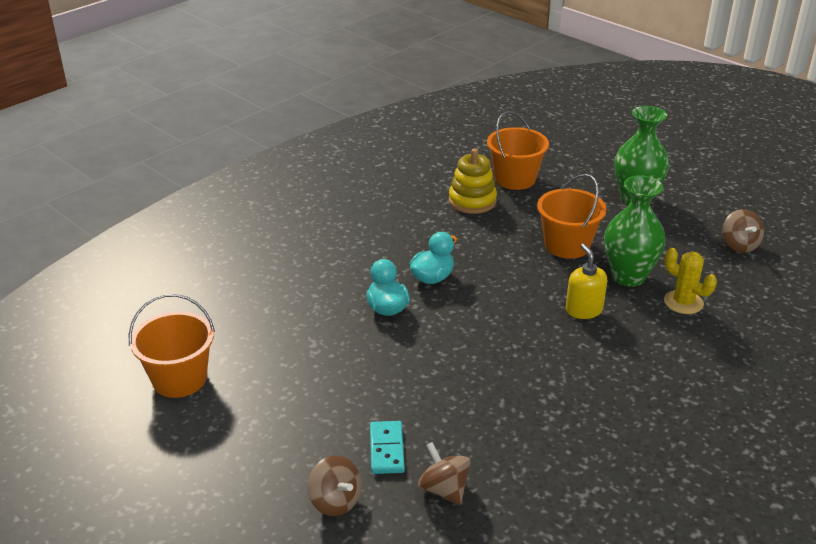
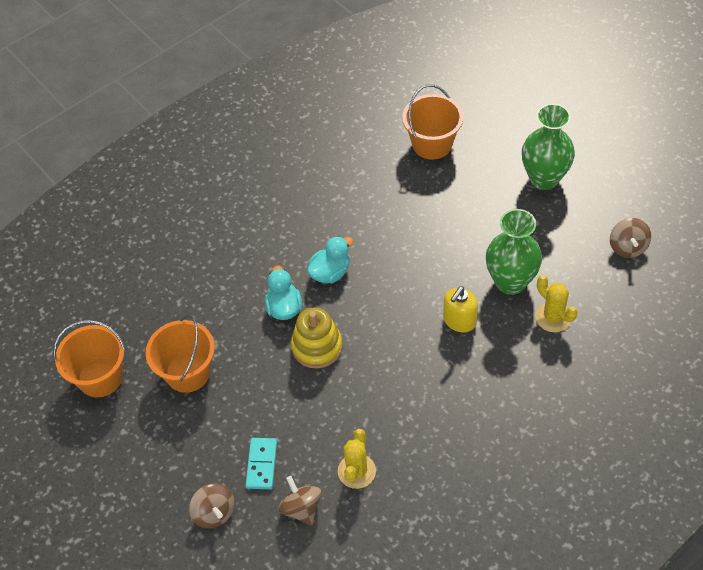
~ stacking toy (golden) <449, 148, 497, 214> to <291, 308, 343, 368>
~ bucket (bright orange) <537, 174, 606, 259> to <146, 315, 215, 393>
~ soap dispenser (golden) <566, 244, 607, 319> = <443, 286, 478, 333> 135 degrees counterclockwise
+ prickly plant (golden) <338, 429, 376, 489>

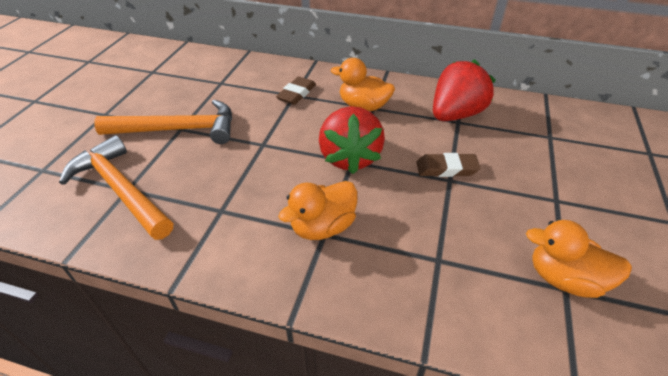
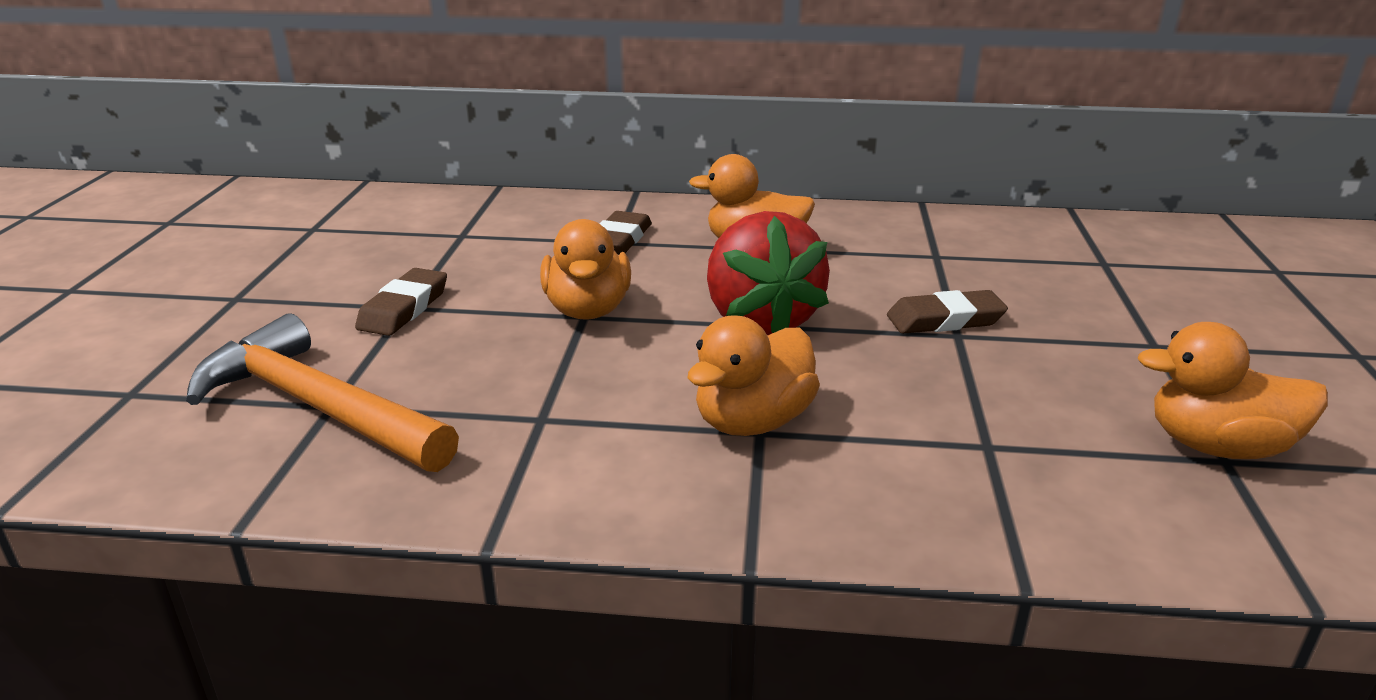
- berry (crimson) <433, 59, 496, 121>
~ carpenter's hammer (bright orange) <94, 100, 232, 144> to pencil eraser (brown) <355, 268, 447, 336>
+ rubber duck (bright orange) <540, 219, 631, 320>

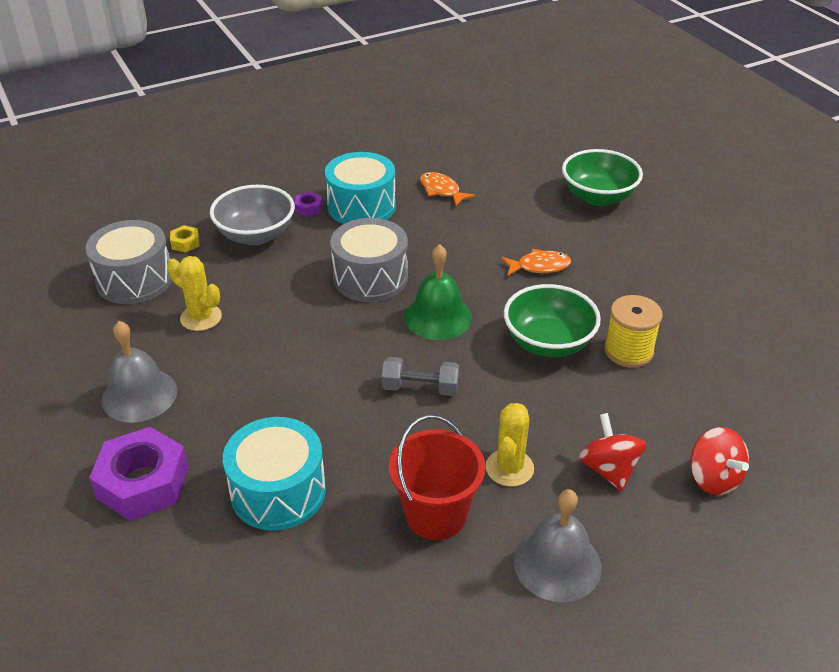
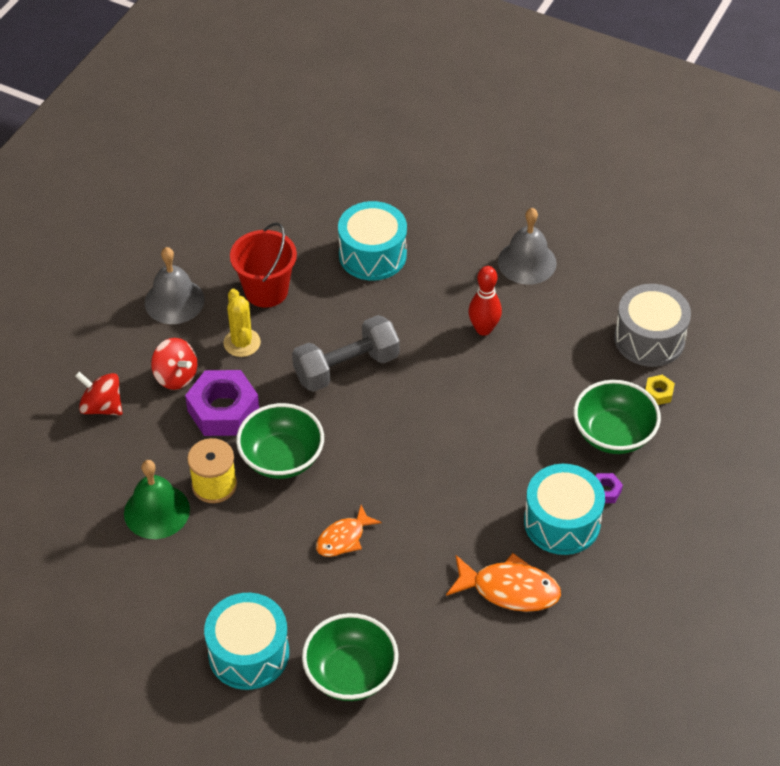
~ fish (bright orange) <420, 172, 475, 206> = <446, 553, 561, 612> x1.54
~ serving bowl (grey) <210, 185, 295, 245> to serving bowl (leaf-green) <574, 380, 661, 454>
- drum (grey) <330, 218, 408, 302>
~ hand bell (leaf-green) <405, 244, 472, 340> to <124, 460, 190, 539>
- prickly plant (golden) <167, 256, 222, 331>
~ free weight (grey) <382, 357, 459, 396> = <292, 315, 400, 392> x1.63
~ hex nut (violet) <89, 427, 189, 521> to <185, 370, 259, 436>
+ skittle (crimson) <468, 266, 502, 336>
+ drum (turquoise) <204, 593, 289, 690>

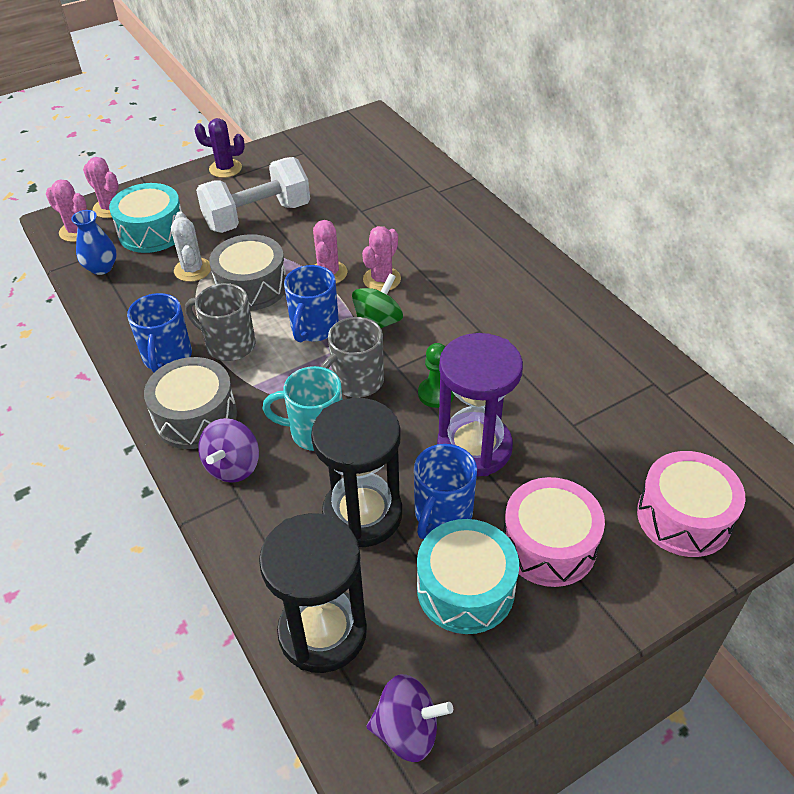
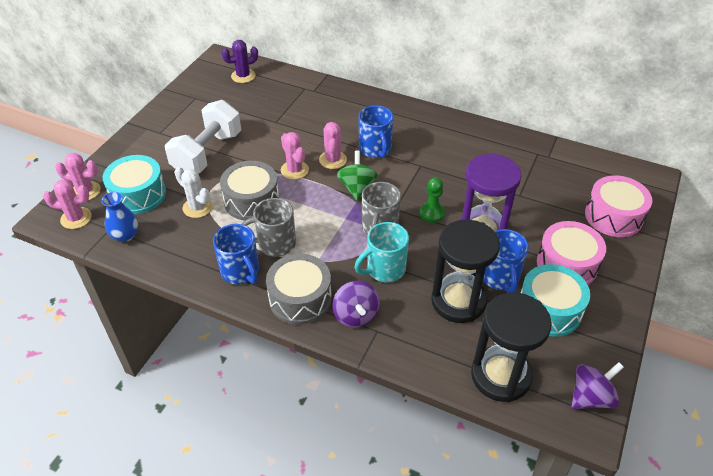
~ prickly plant (violet) <194, 118, 245, 178> to <221, 40, 258, 83>
~ tea mug (cobalt) <284, 265, 339, 342> to <359, 105, 393, 158>

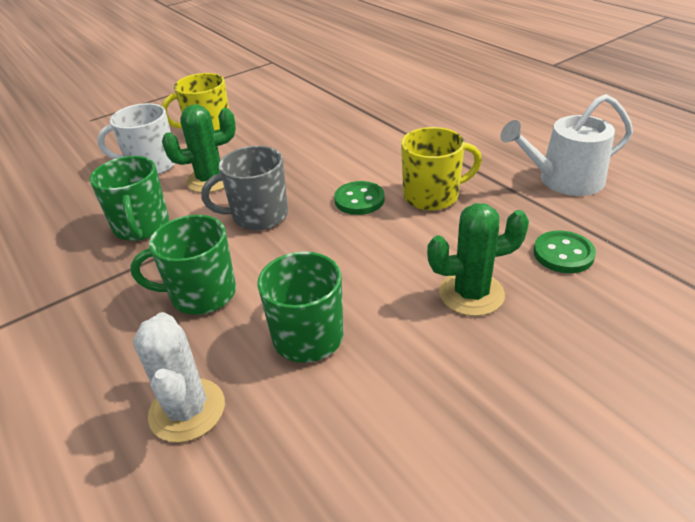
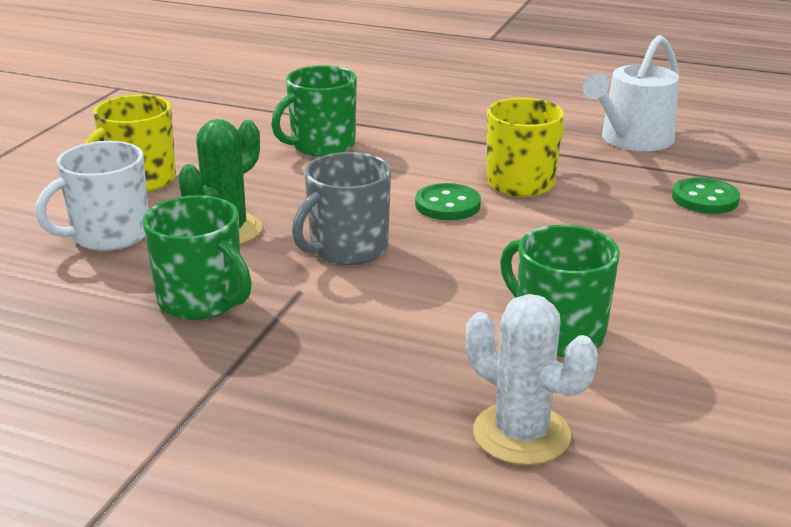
- prickly plant (leaf-green) <427, 203, 529, 316>
~ tea mug (leaf-green) <131, 215, 236, 315> to <271, 65, 357, 157>

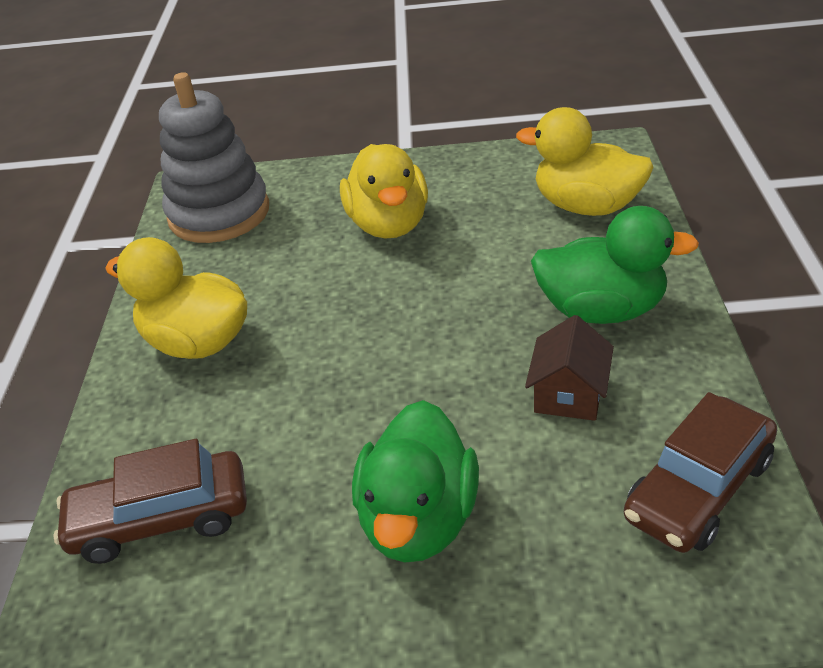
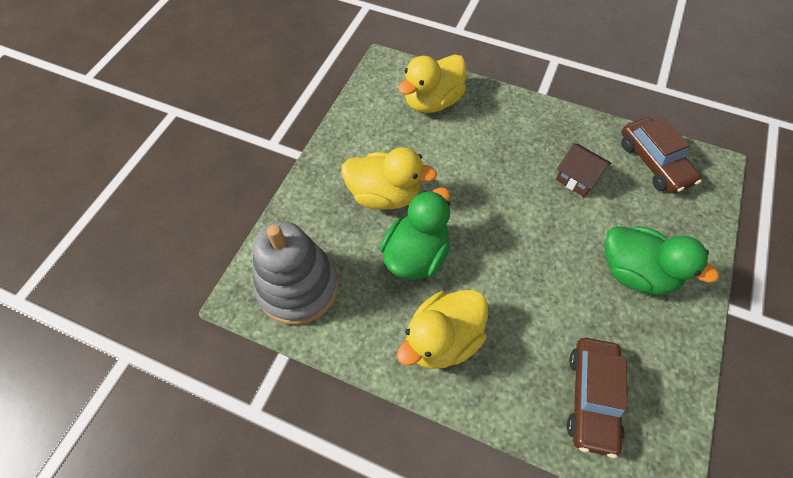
~ rubber duck (leaf-green) <531, 206, 699, 324> to <380, 187, 451, 280>

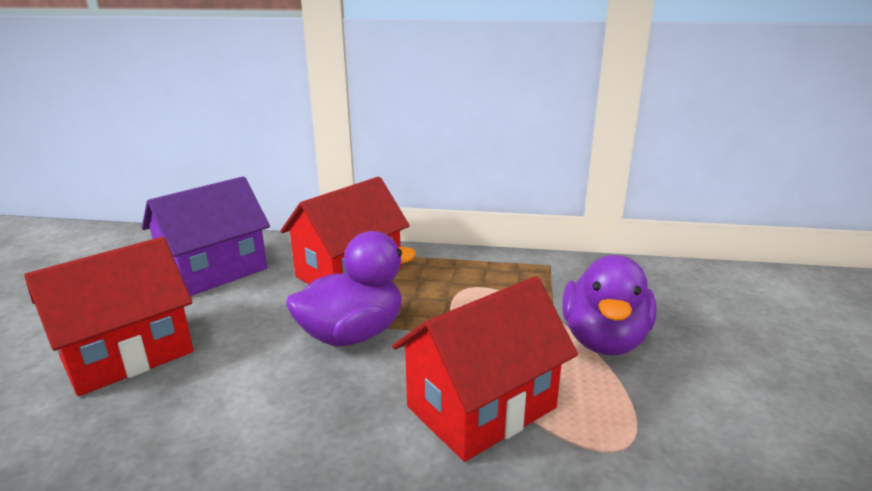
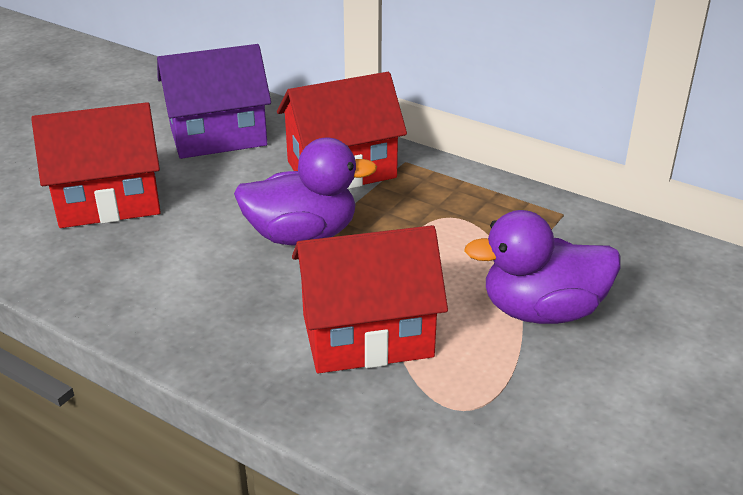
~ rubber duck (violet) <562, 255, 656, 355> = <464, 210, 621, 324> 45 degrees clockwise

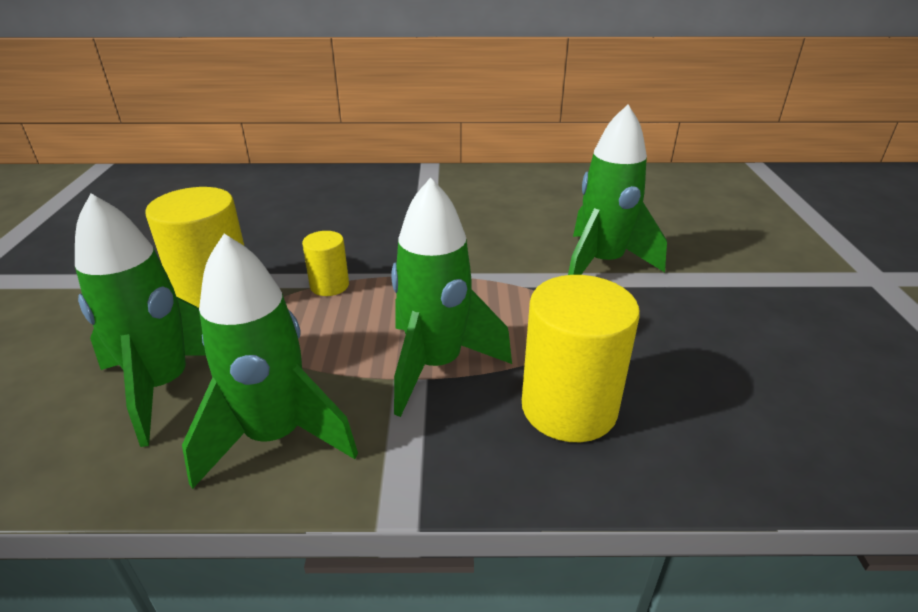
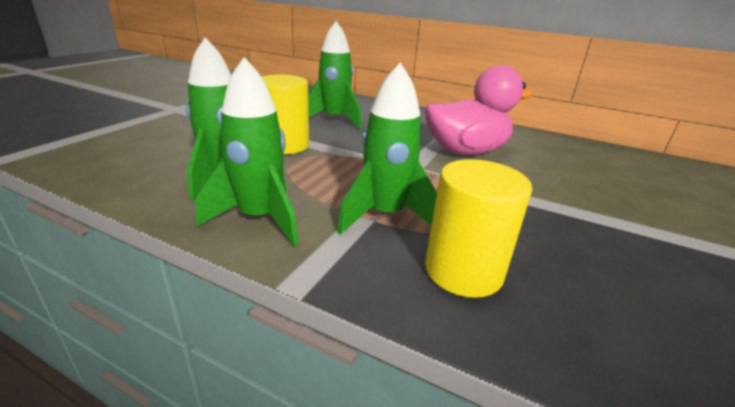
~ rocket (leaf-green) <568, 105, 667, 275> to <308, 21, 362, 129>
- cylinder shape (golden) <302, 231, 349, 296>
+ rubber duck (rosy) <425, 65, 533, 155>

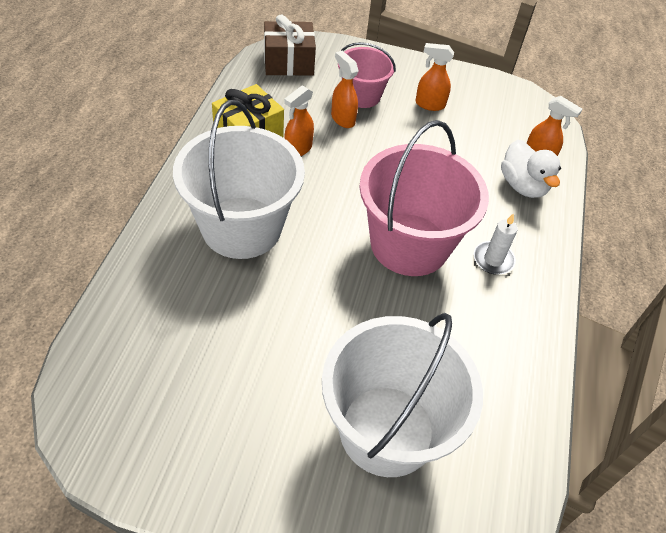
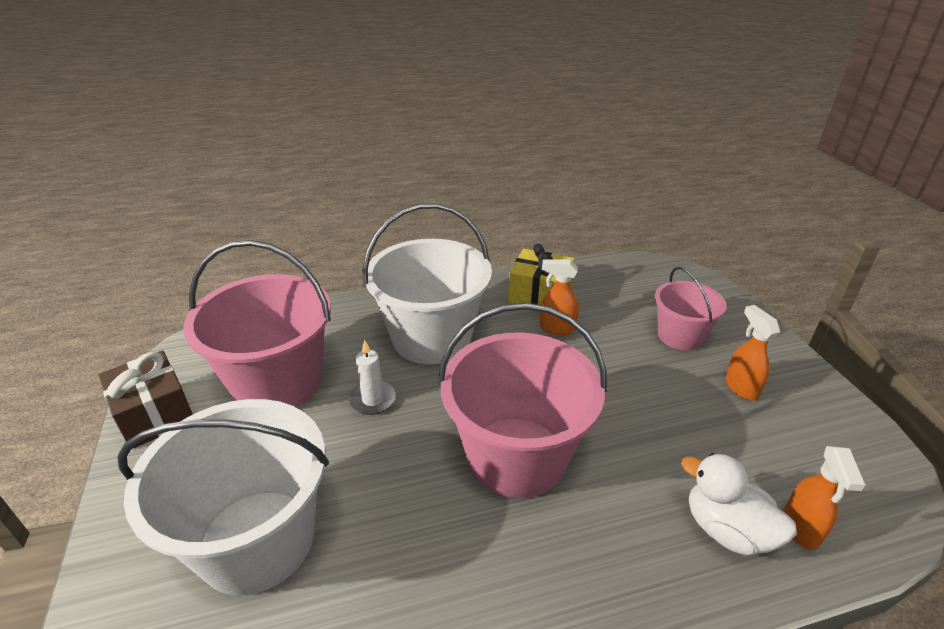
~ gift (brown) <264, 14, 316, 76> to <98, 350, 193, 449>
- spray bottle (bright orange) <331, 51, 359, 128>
~ rubber duck (snow-white) <501, 140, 561, 198> = <681, 453, 797, 556> 90 degrees clockwise
~ wax candle (snow-white) <474, 213, 518, 275> to <349, 340, 396, 415>
+ bucket (rosy) <183, 240, 331, 408>

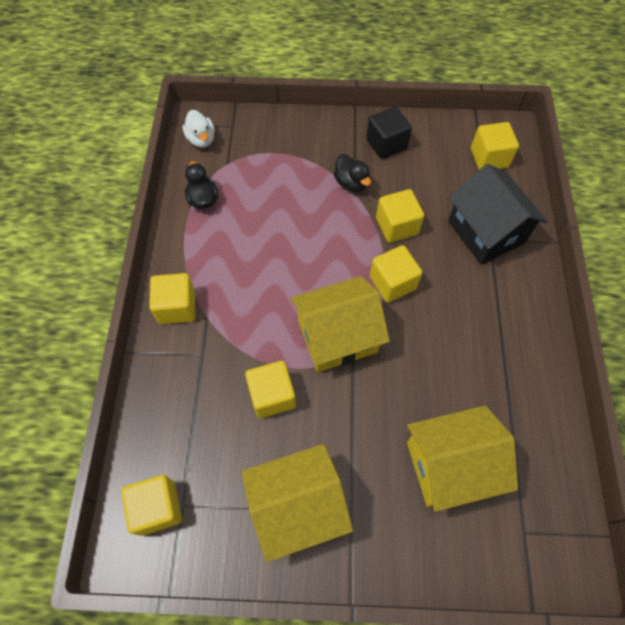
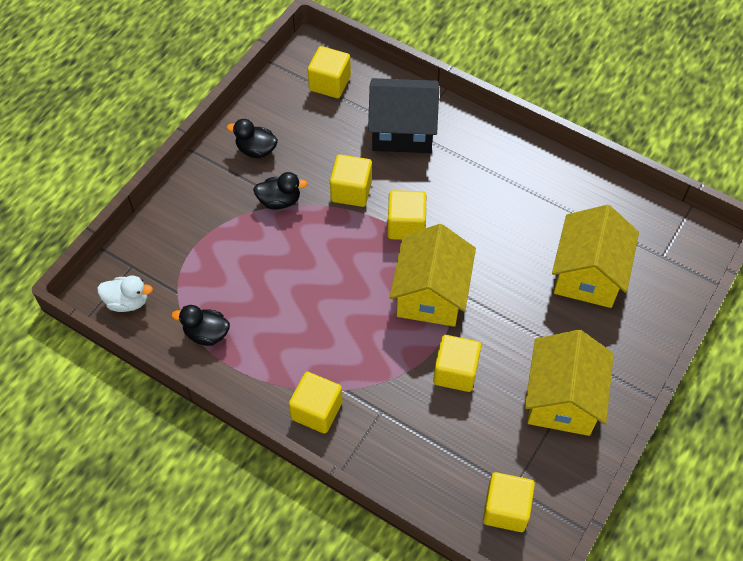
~ block (black) <366, 107, 412, 159> to rubber duck (black) <227, 119, 278, 158>

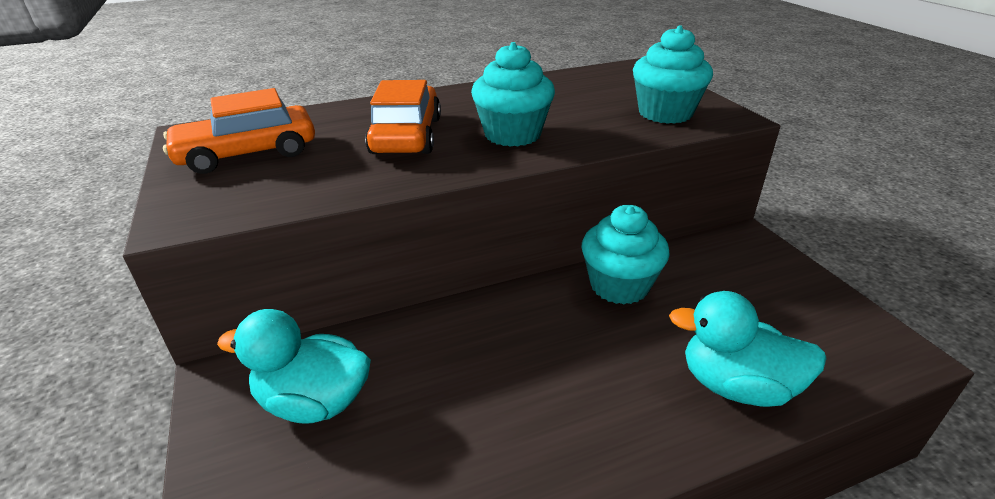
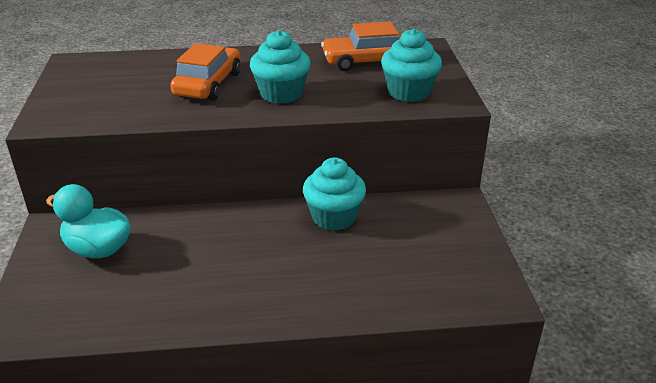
~ automobile (bright orange) <163, 88, 315, 174> to <321, 21, 402, 71>
- rubber duck (turquoise) <669, 291, 827, 407>

